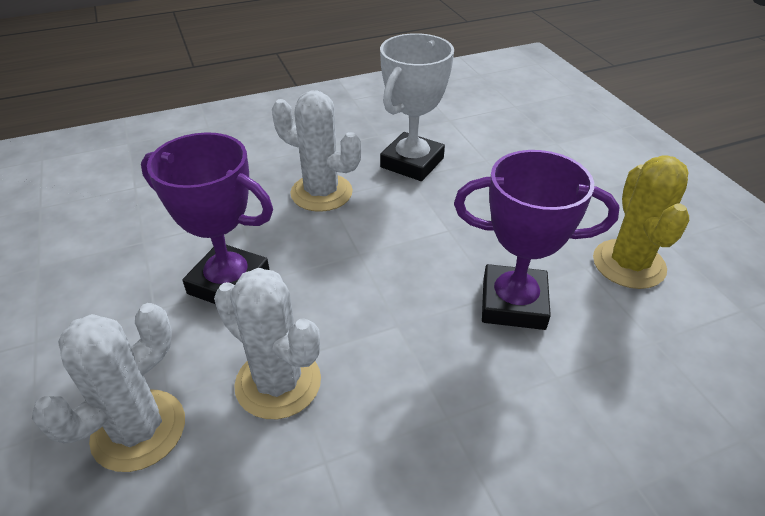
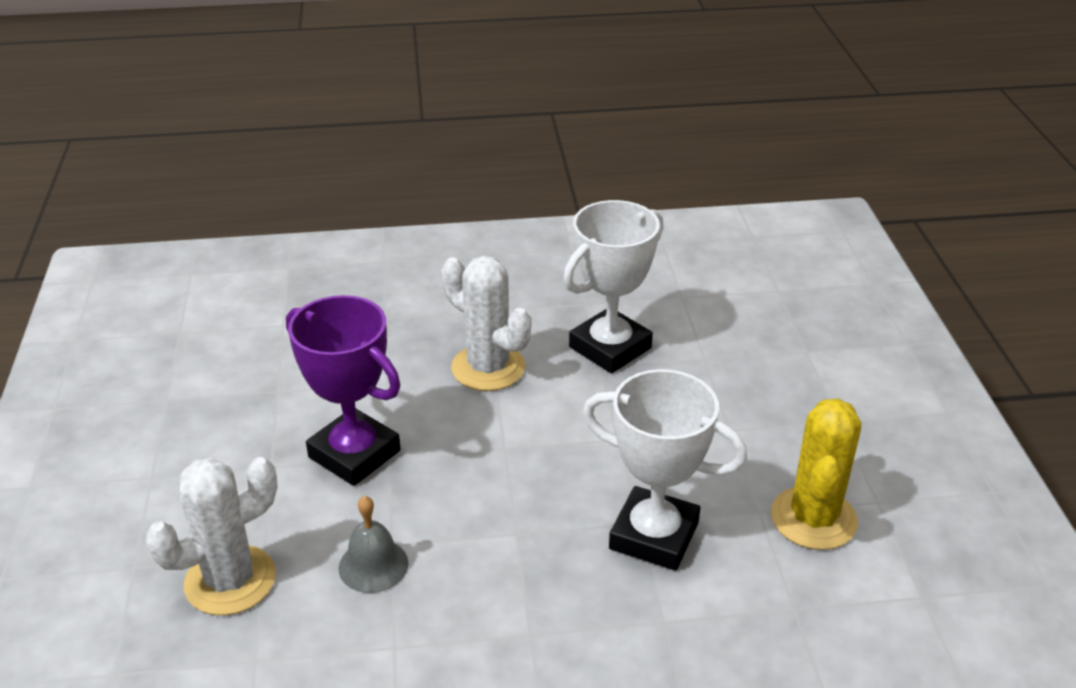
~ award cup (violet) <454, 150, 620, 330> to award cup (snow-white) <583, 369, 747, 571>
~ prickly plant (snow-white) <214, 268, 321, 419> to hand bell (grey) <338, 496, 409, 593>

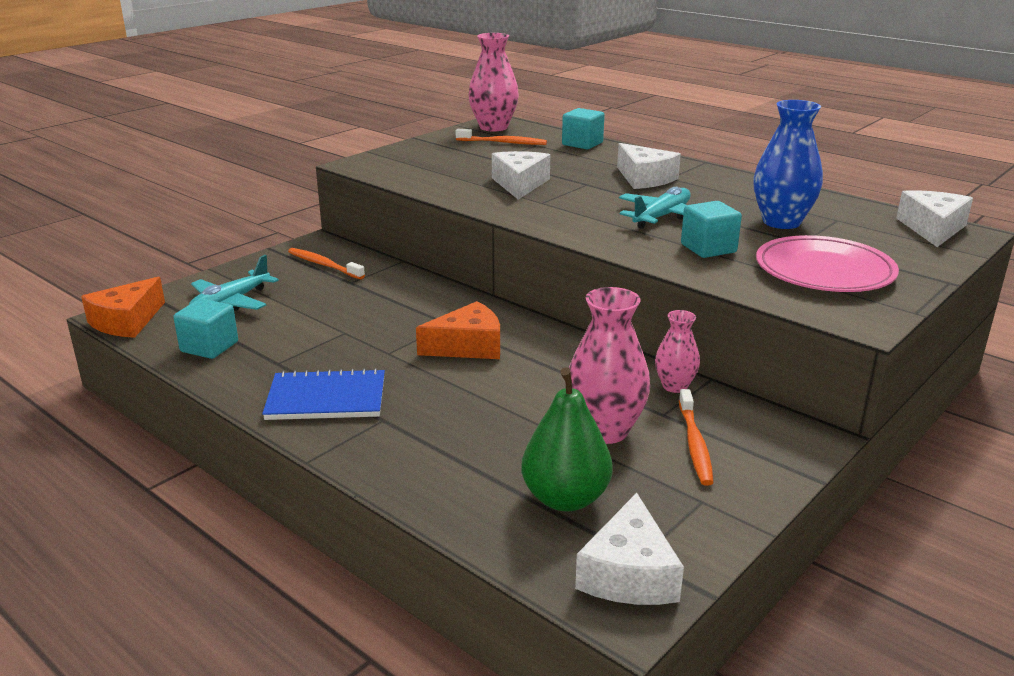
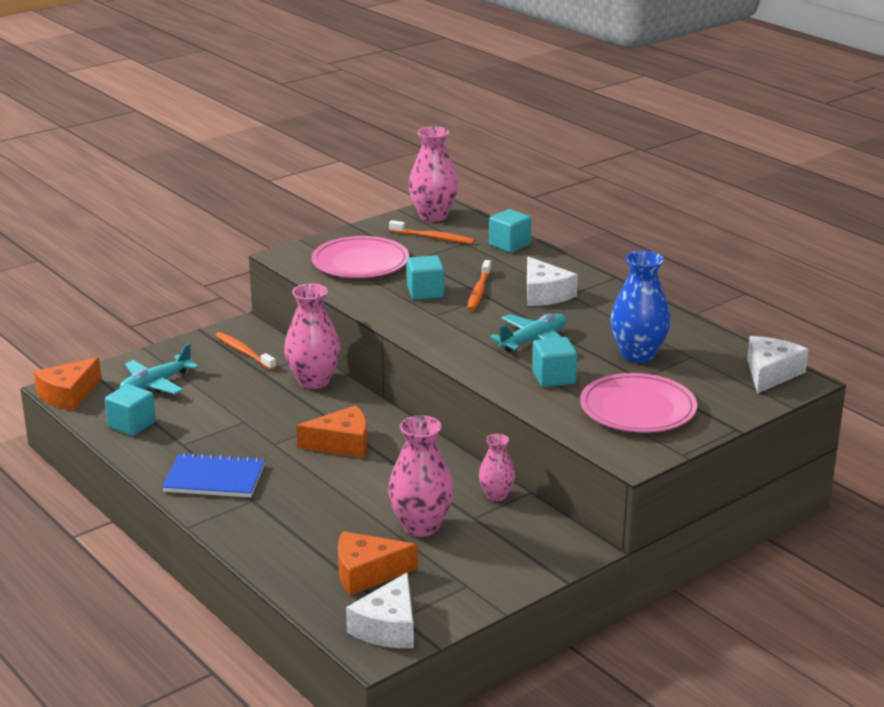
~ piece of cheese (snow-white) <492, 151, 550, 199> to block (turquoise) <407, 255, 444, 300>
~ pear fruit (leaf-green) <521, 367, 613, 512> to piece of cheese (bright orange) <338, 531, 418, 596>
~ toothbrush (bright orange) <679, 389, 714, 486> to <467, 260, 491, 311>
+ flat dish (rosy) <312, 236, 409, 278>
+ vase (rosy) <284, 284, 341, 389>

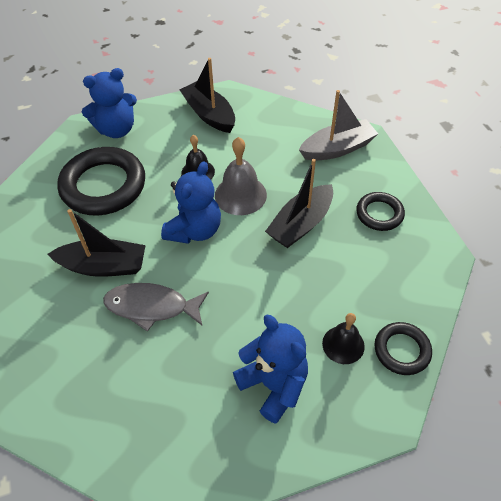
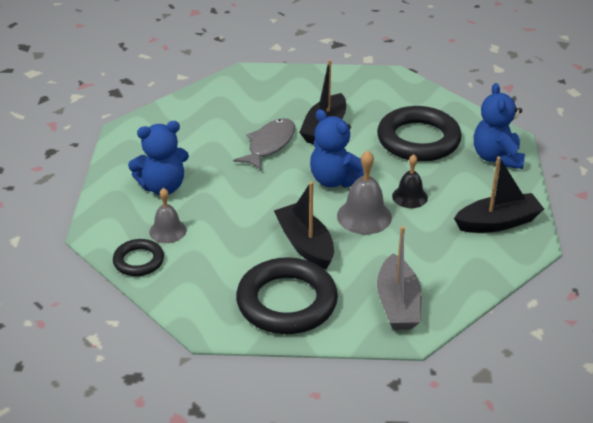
~ ring (black) <356, 192, 405, 231> = <236, 257, 338, 334> x1.89
~ hand bell (black) <322, 313, 365, 364> to hand bell (grey) <149, 188, 186, 243>

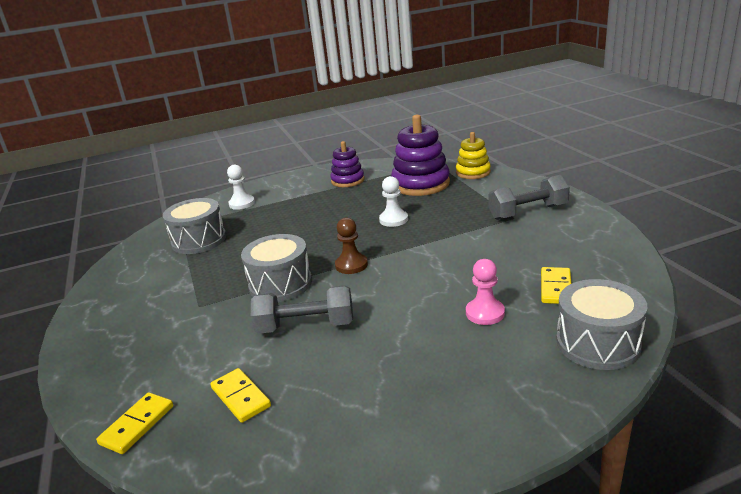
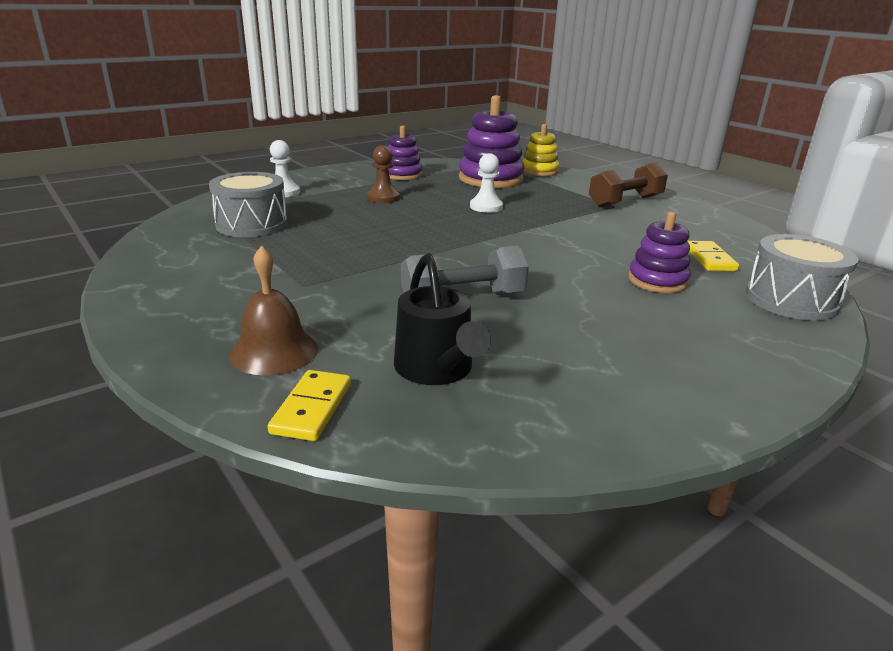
~ free weight (grey) <488, 175, 570, 220> to free weight (brown) <589, 162, 668, 208>
~ chess pawn (brown) <335, 218, 368, 274> to <367, 145, 400, 203>
- drum (grey) <241, 234, 312, 302>
~ chess pawn (rosy) <466, 259, 505, 325> to stacking toy (violet) <628, 212, 691, 293>
~ domino (golden) <211, 368, 271, 423> to sprinkling can (black) <394, 253, 491, 385>
+ hand bell (brown) <229, 245, 318, 376>

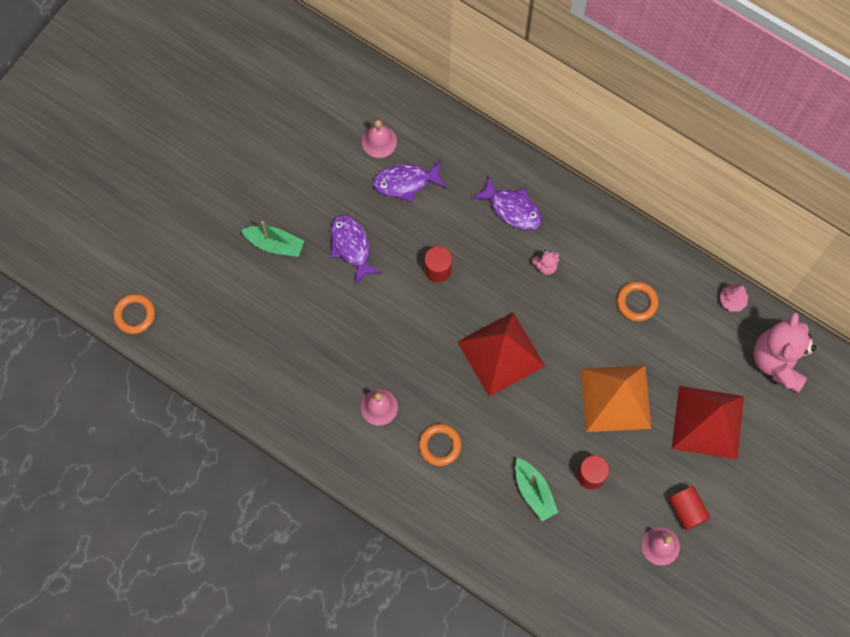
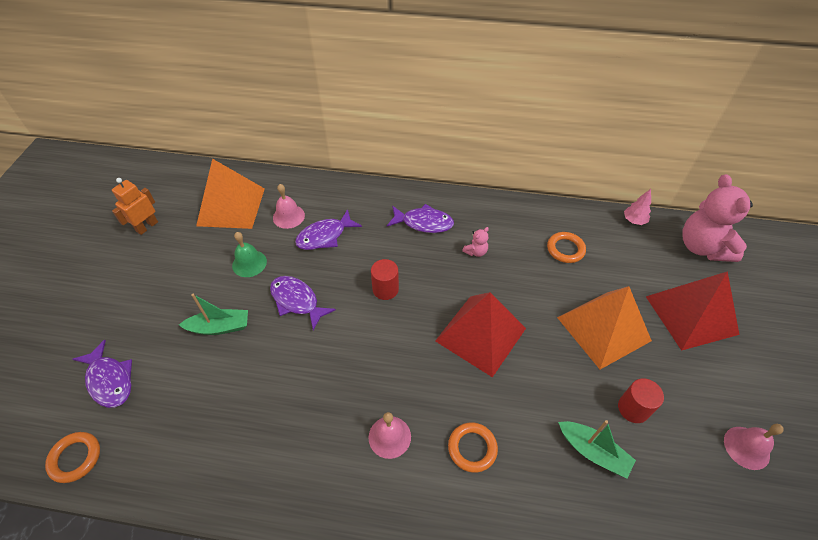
- cylinder shape (crimson) <669, 486, 711, 531>
+ pyramid (bright orange) <196, 159, 265, 229>
+ toy robot (bright orange) <112, 178, 158, 235>
+ hand bell (leaf-green) <232, 232, 267, 277>
+ fish (violet) <73, 339, 132, 408>

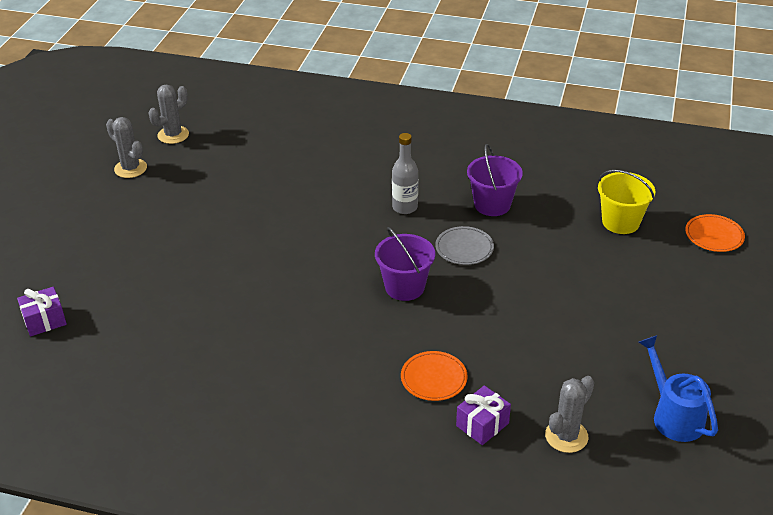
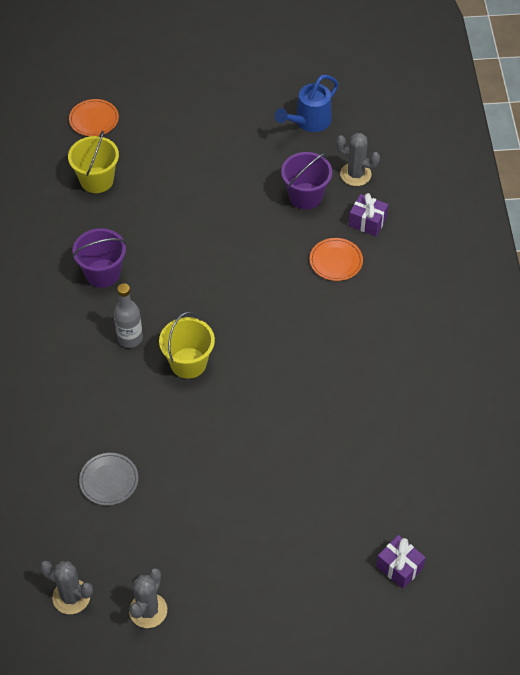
~ flat dish (grey) <435, 226, 494, 265> to <79, 453, 138, 505>
~ bucket (violet) <375, 227, 435, 301> to <281, 152, 332, 209>
+ bucket (golden) <159, 312, 215, 379>

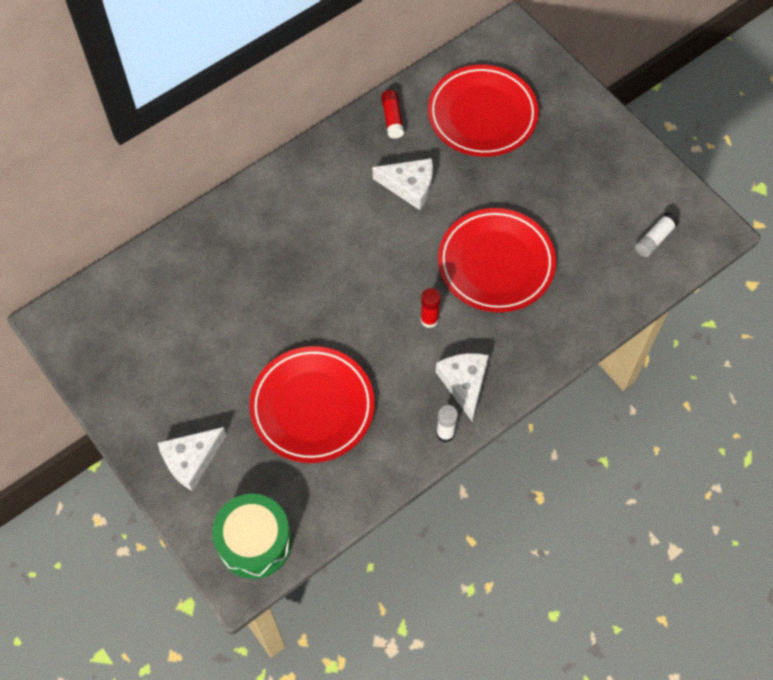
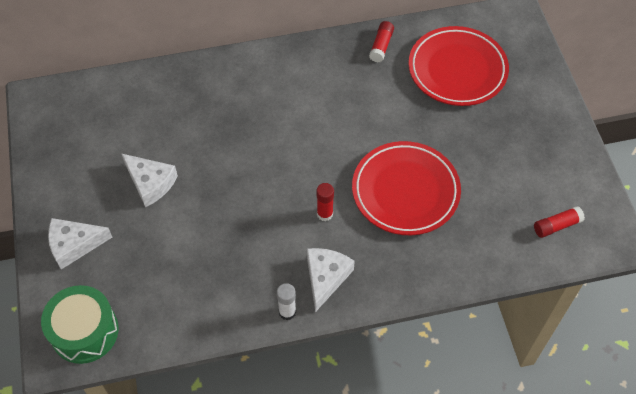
~ piece of cheese (snow-white) <373, 158, 433, 210> to <121, 153, 178, 207>
~ stick of glue (snow-white) <635, 212, 679, 257> to stick of glue (crimson) <534, 206, 585, 238>
- flat dish (crimson) <249, 346, 375, 463>

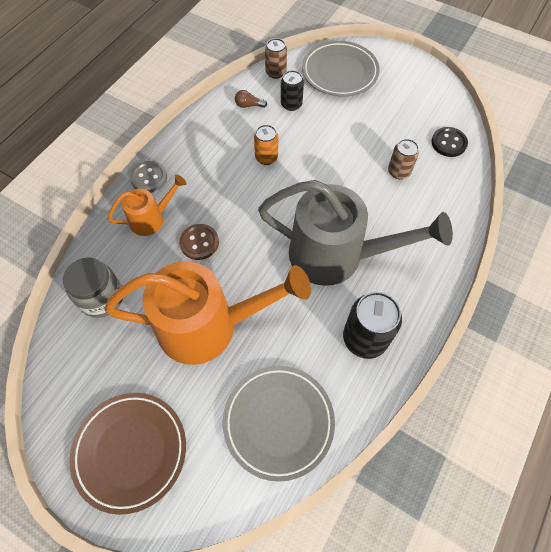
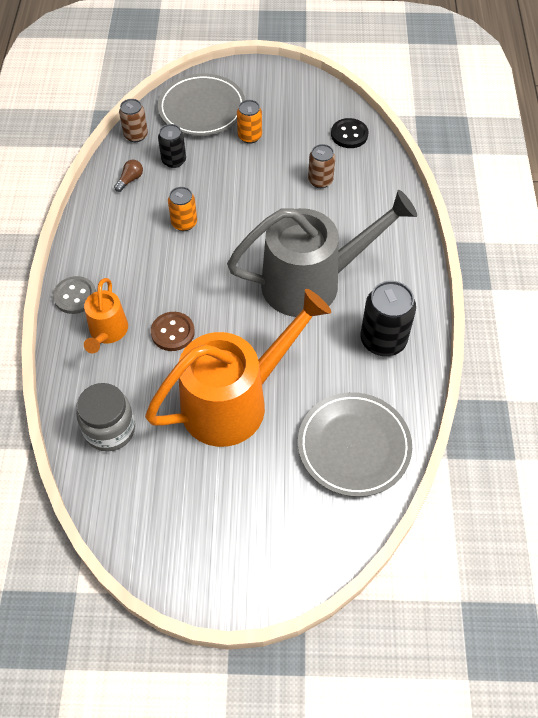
~ light bulb (brown) <235, 90, 267, 108> = <114, 160, 143, 192> 150 degrees clockwise
~ sprinkling can (bright orange) <108, 174, 187, 236> = <84, 278, 128, 353> 150 degrees clockwise
- flat dish (brown) <69, 393, 186, 515>
+ can (bright orange) <237, 100, 262, 144>

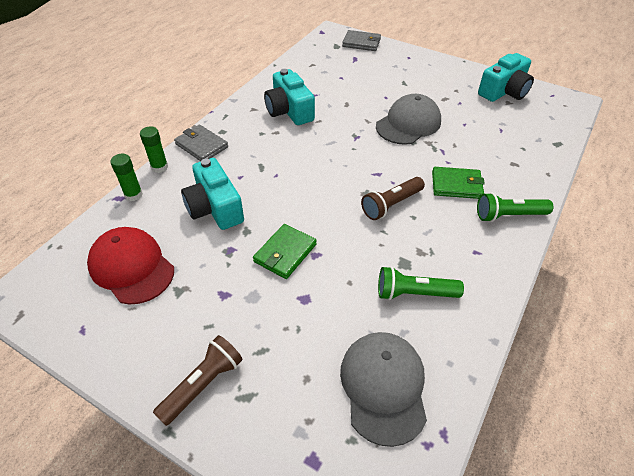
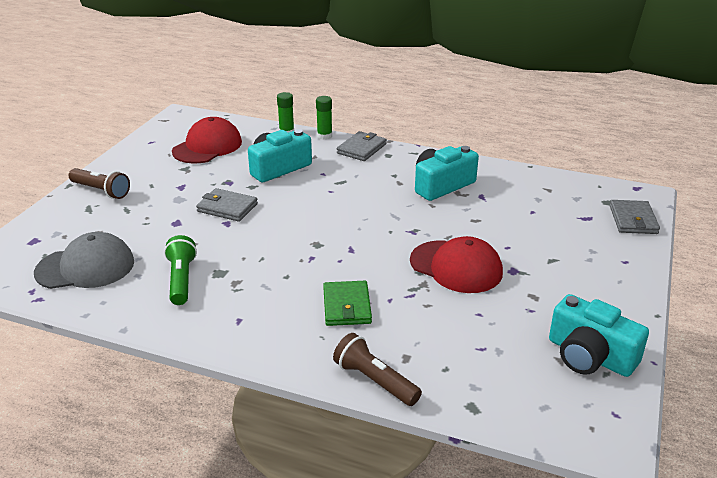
~ peaked cap (grey) <376, 94, 441, 145> to peaked cap (crimson) <410, 236, 503, 293>
~ pocket torch (brown) <361, 177, 425, 220> to <333, 333, 422, 406>
- pocket torch (leaf-green) <477, 192, 553, 222>
~ billfold (leaf-green) <253, 224, 317, 279> to billfold (grey) <196, 188, 258, 222>

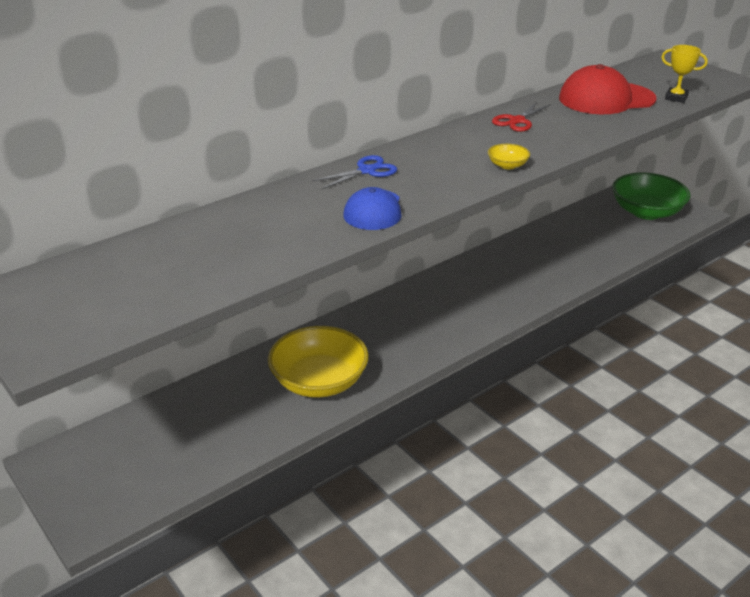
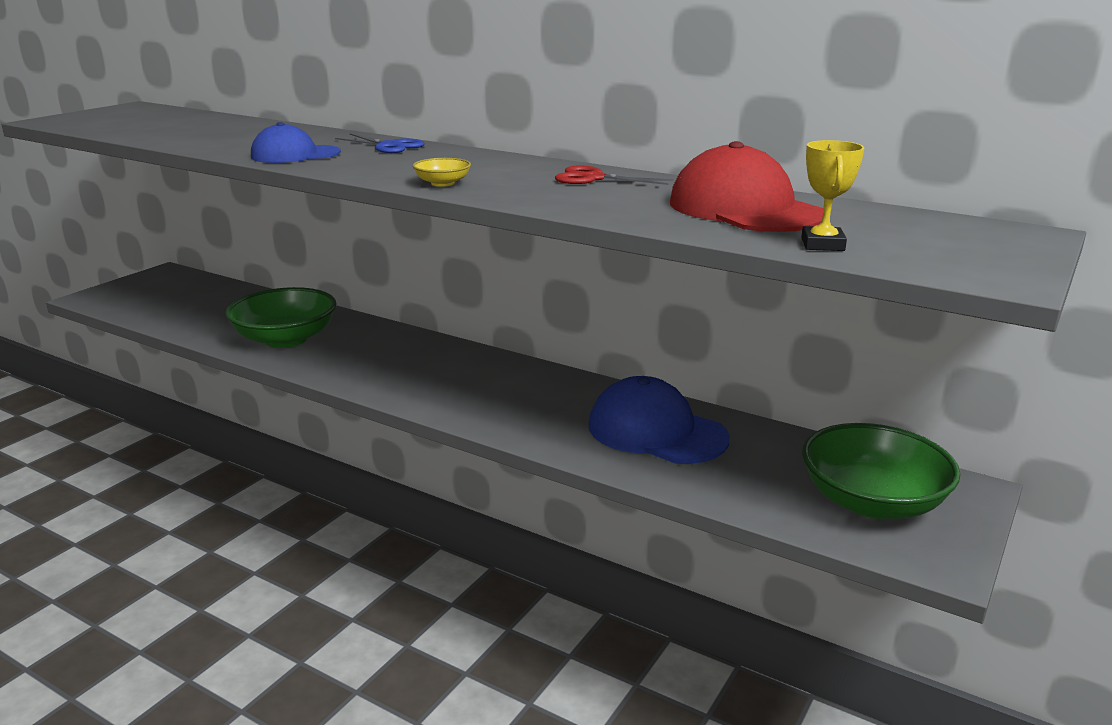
~ serving bowl (golden) <268, 326, 369, 398> to serving bowl (leaf-green) <226, 287, 337, 348>
+ peaked cap (cobalt) <589, 376, 730, 464>

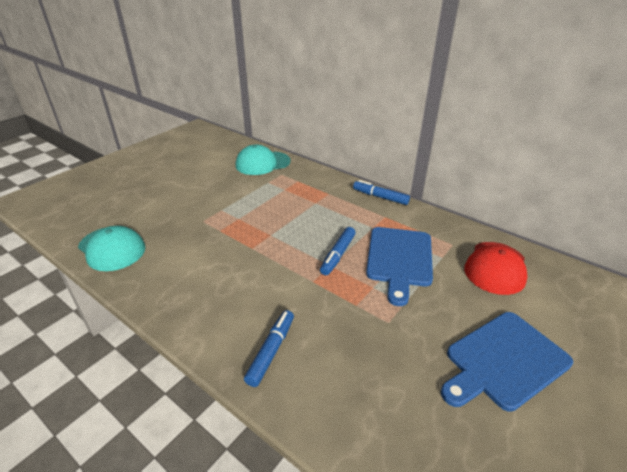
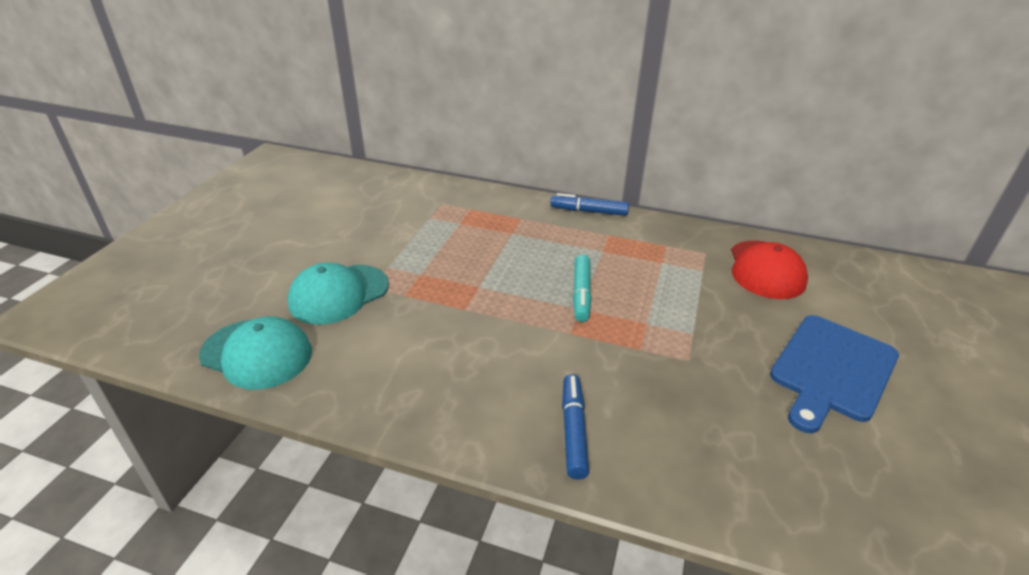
~ peaked cap (turquoise) <236, 144, 291, 175> to <288, 263, 389, 325>
~ felt pen (cobalt) <320, 227, 356, 275> to felt pen (turquoise) <573, 255, 592, 322>
- cutting board (cobalt) <366, 227, 433, 306>

